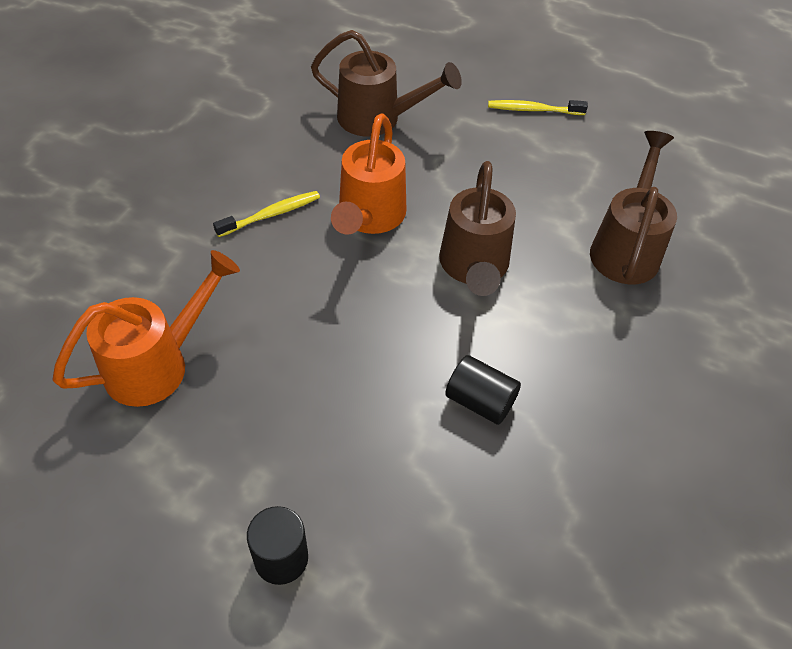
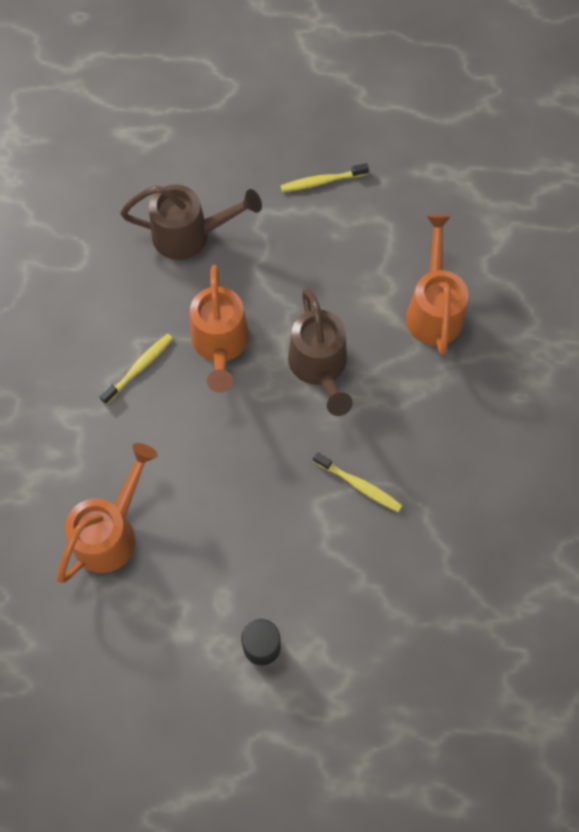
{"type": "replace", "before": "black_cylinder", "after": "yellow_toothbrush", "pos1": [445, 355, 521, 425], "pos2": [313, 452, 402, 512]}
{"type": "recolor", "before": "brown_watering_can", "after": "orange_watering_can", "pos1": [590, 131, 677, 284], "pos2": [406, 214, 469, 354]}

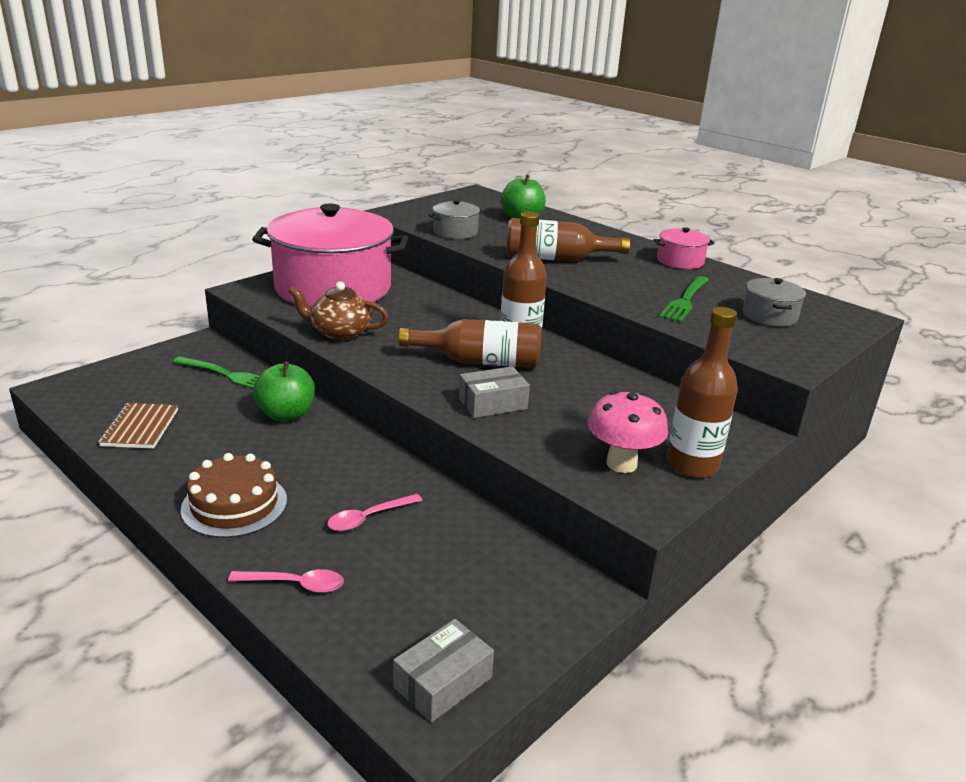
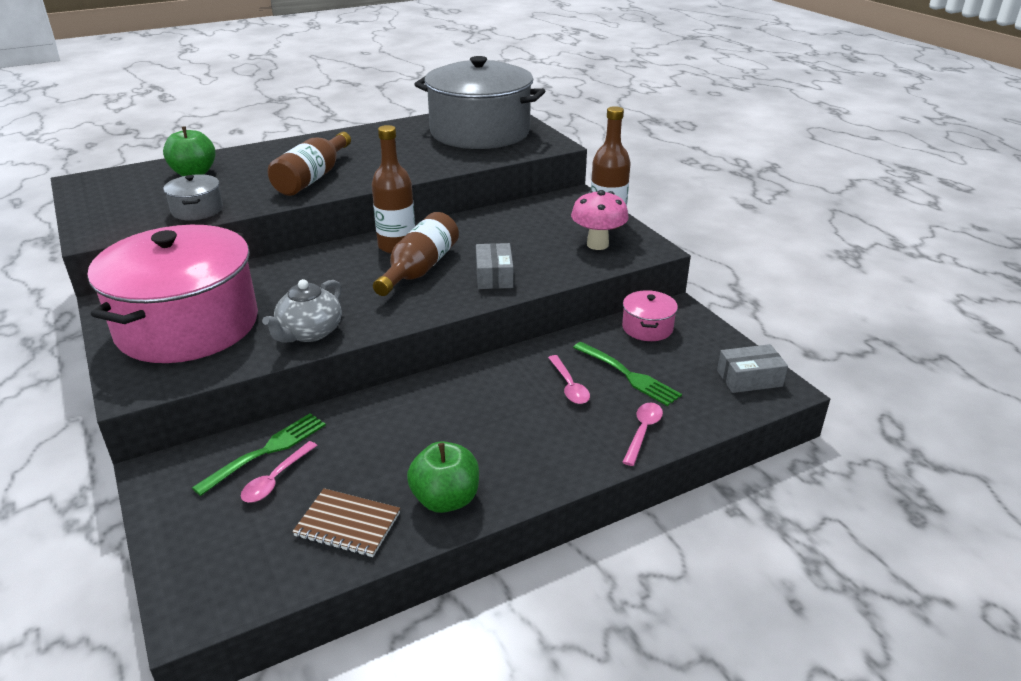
{"type": "delete", "before": "brown_cake", "pos1": [181, 453, 287, 538]}
{"type": "insert", "after": "pink_spoon", "pos2": [241, 441, 318, 503]}
{"type": "move", "before": "green_apple", "pos1": [253, 362, 315, 422], "pos2": [407, 441, 479, 513]}
{"type": "move", "before": "pink_pot", "pos1": [653, 227, 714, 269], "pos2": [622, 290, 678, 341]}
{"type": "move", "before": "green_fork", "pos1": [659, 276, 709, 322], "pos2": [573, 342, 682, 406]}
{"type": "recolor", "before": "brown_teapot", "after": "grey_teapot", "pos1": [288, 281, 389, 341], "pos2": [262, 279, 342, 342]}
{"type": "rotate", "before": "grey_box", "pos1": [393, 619, 494, 723], "pos2": [717, 344, 788, 393], "turn": -75}
{"type": "resize", "before": "grey_pot", "pos1": [743, 278, 806, 327], "pos2": [414, 56, 545, 149], "scale": 2.46}

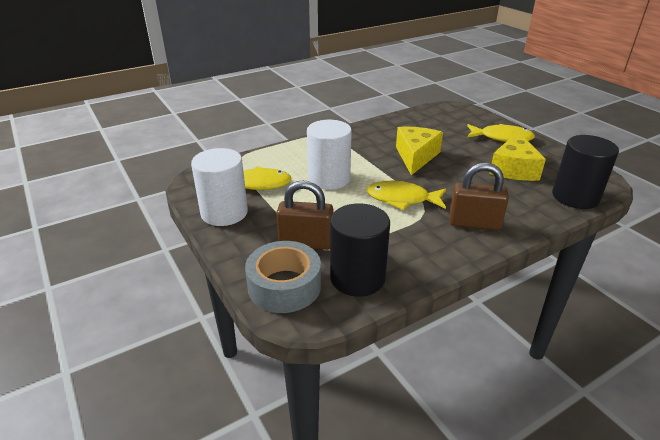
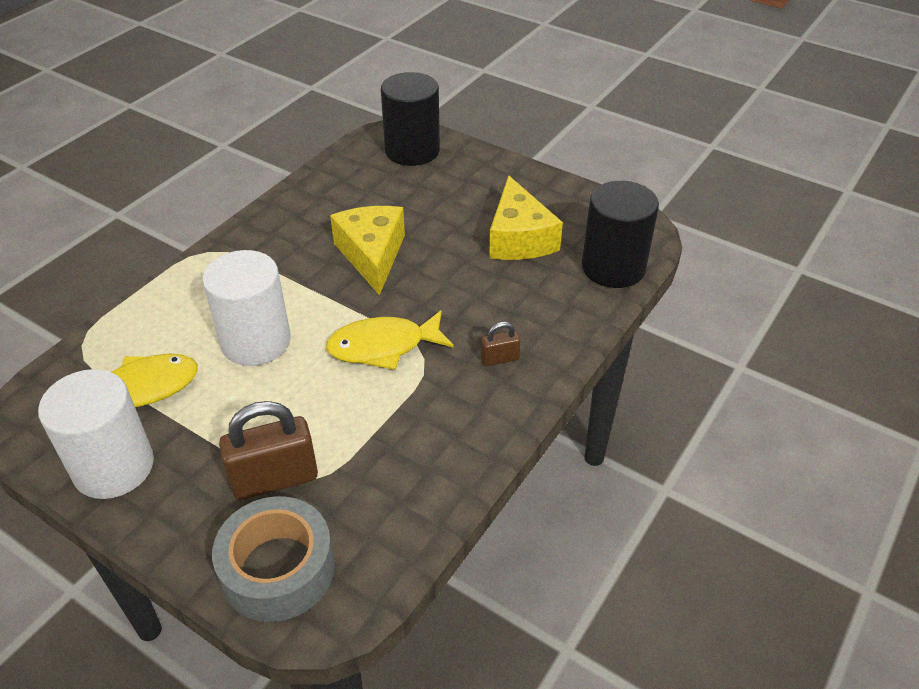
{"type": "delete", "before": "yellow_fish", "pos1": [467, 124, 535, 142]}
{"type": "move", "before": "black_cylinder", "pos1": [330, 203, 390, 297], "pos2": [381, 72, 440, 166]}
{"type": "resize", "before": "brown_padlock", "pos1": [449, 163, 509, 230], "pos2": [481, 322, 521, 366], "scale": 0.5}

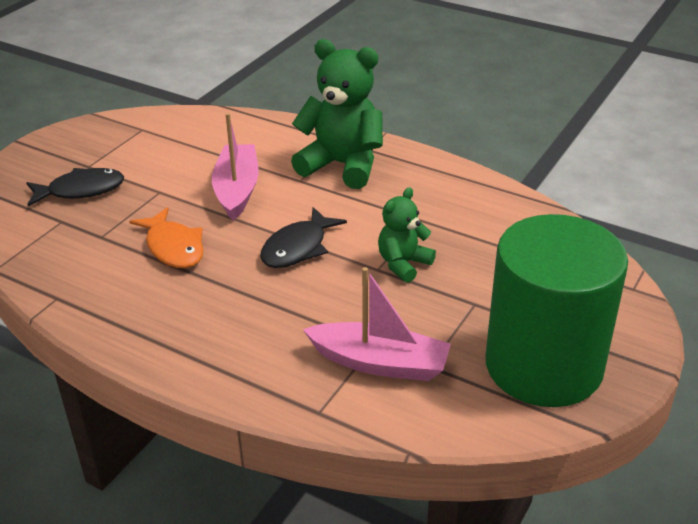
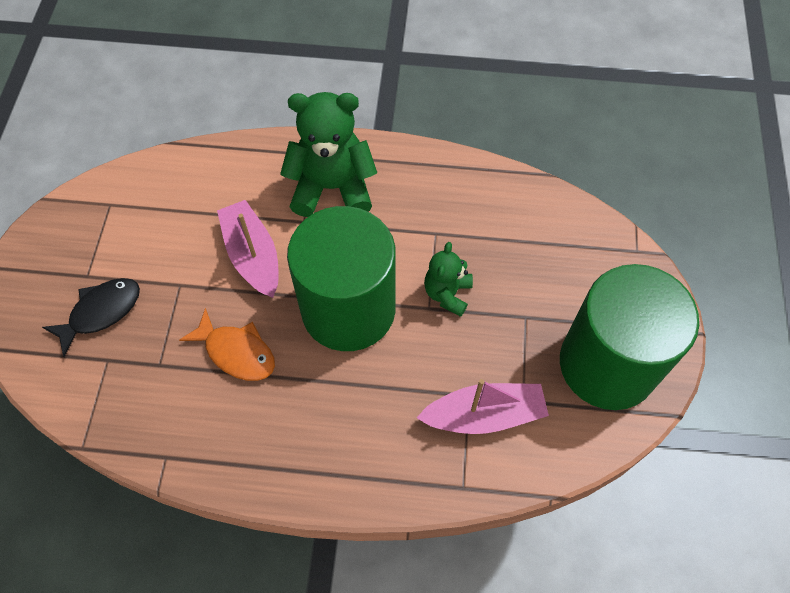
{"type": "replace", "before": "black_fish", "after": "green_cylinder", "pos1": [260, 207, 347, 268], "pos2": [287, 206, 396, 351]}

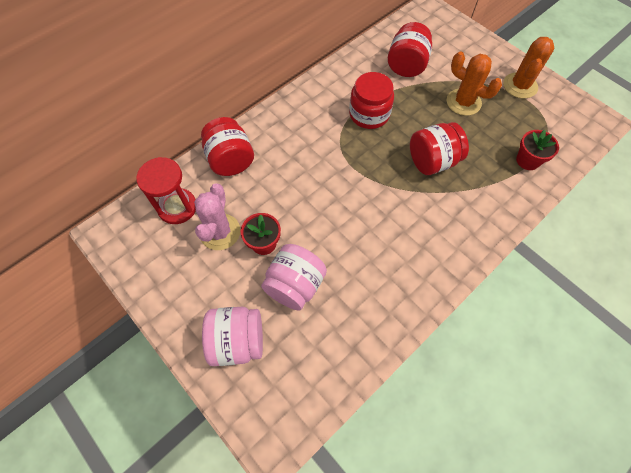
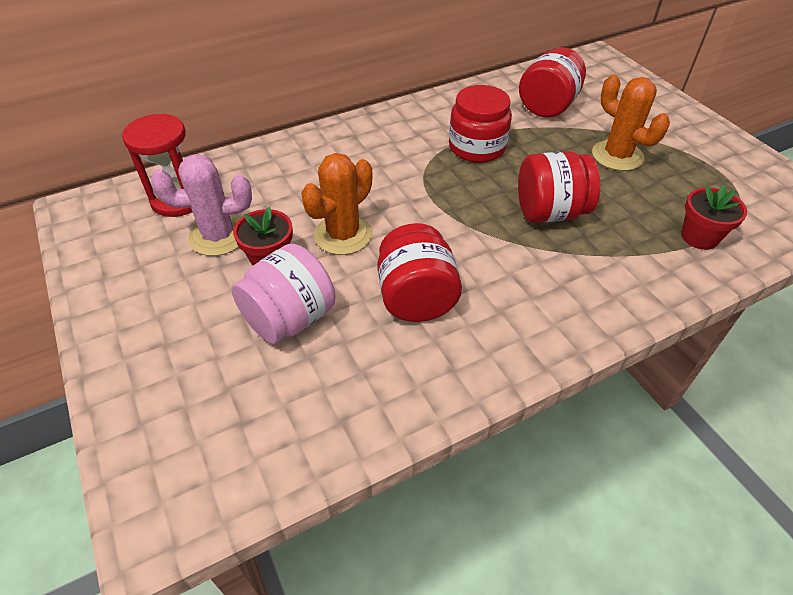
{"type": "delete", "before": "pink_jar", "pos1": [202, 307, 263, 366]}
{"type": "move", "before": "red_jar", "pos1": [201, 117, 254, 176], "pos2": [377, 223, 462, 322]}
{"type": "move", "before": "orange_cactus", "pos1": [503, 37, 554, 99], "pos2": [301, 153, 372, 255]}
{"type": "rotate", "before": "pink_cactus", "pos1": [194, 183, 240, 250], "pos2": [151, 154, 252, 256], "turn": 60}

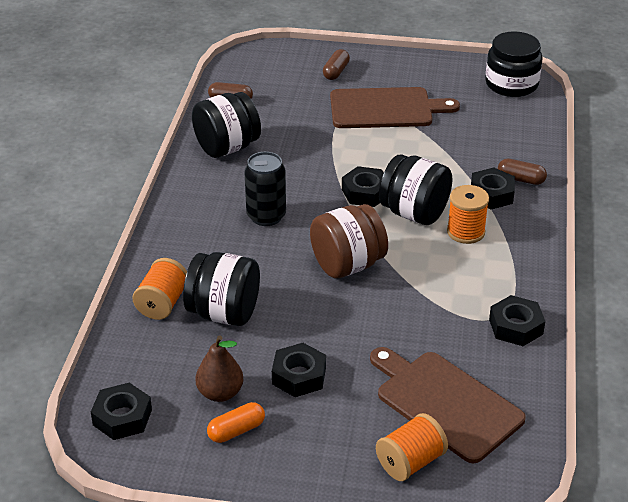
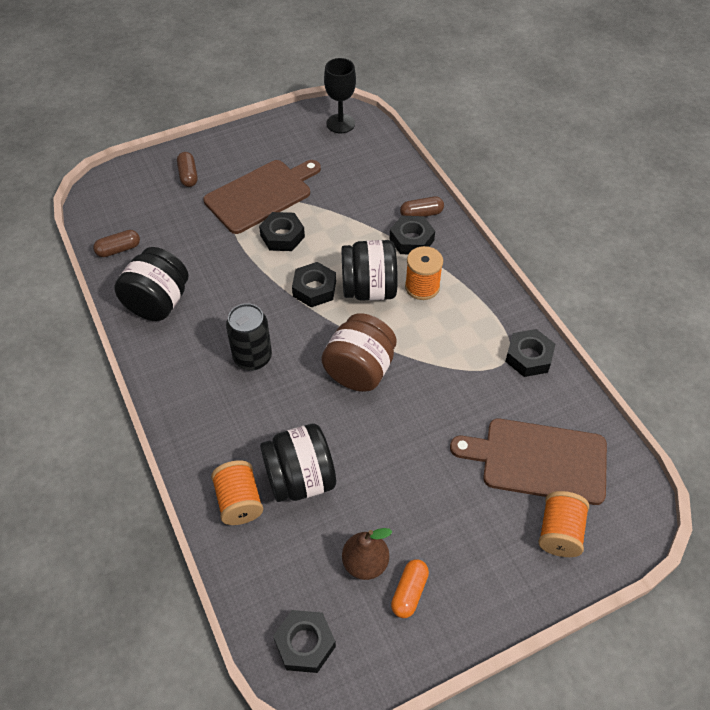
{"type": "move", "before": "black_nut", "pos1": [272, 343, 326, 397], "pos2": [259, 212, 305, 251]}
{"type": "replace", "before": "black_jar", "after": "black_goblet", "pos1": [485, 31, 542, 97], "pos2": [324, 58, 356, 133]}

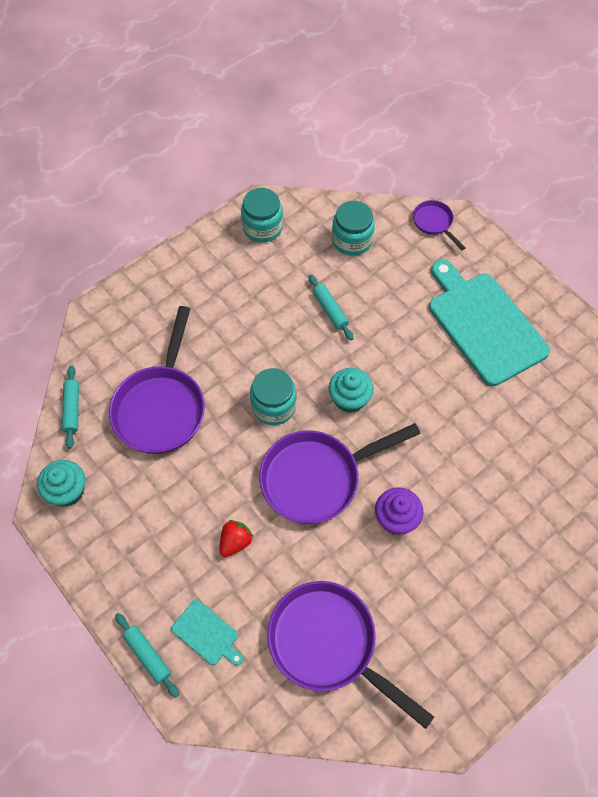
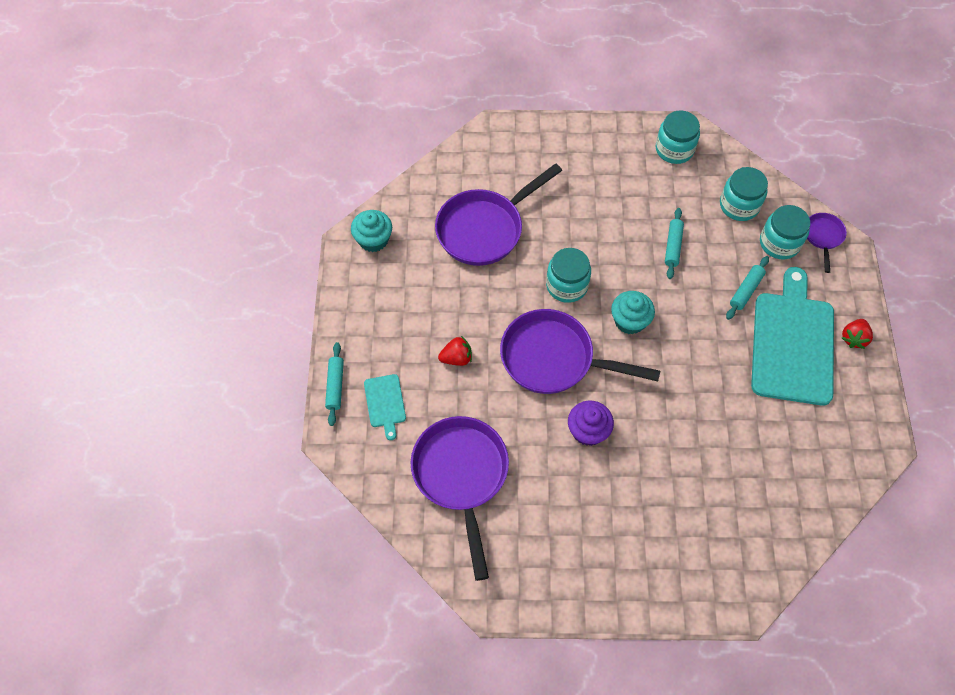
{"type": "insert", "after": "turquoise_jar", "pos2": [760, 205, 810, 260]}
{"type": "insert", "after": "red_strawberry", "pos2": [842, 319, 873, 349]}
{"type": "move", "before": "turquoise_rolling_pin", "pos1": [62, 366, 79, 449], "pos2": [726, 256, 769, 320]}

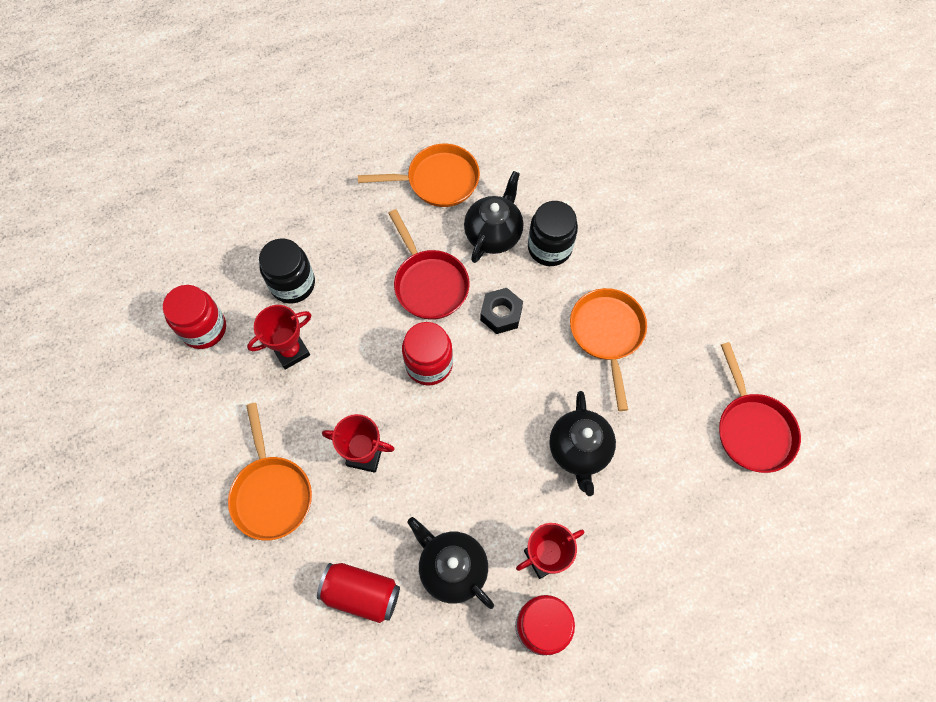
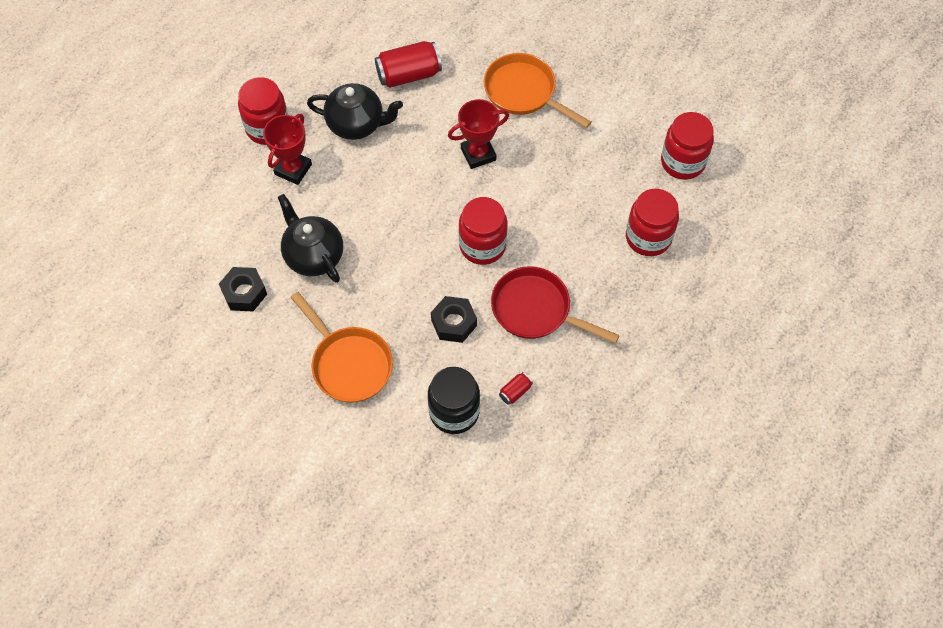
{"type": "delete", "before": "red_trophy", "pos1": [247, 305, 311, 369]}
{"type": "delete", "before": "orange_pan", "pos1": [358, 144, 480, 207]}
{"type": "delete", "before": "red_pan", "pos1": [719, 342, 801, 473]}
{"type": "insert", "after": "black_nut", "pos2": [219, 267, 267, 311]}
{"type": "replace", "before": "black_teapot", "after": "red_can", "pos1": [464, 171, 523, 263], "pos2": [499, 372, 533, 405]}
{"type": "recolor", "before": "black_jar", "after": "red_jar", "pos1": [259, 238, 315, 304], "pos2": [626, 189, 679, 256]}

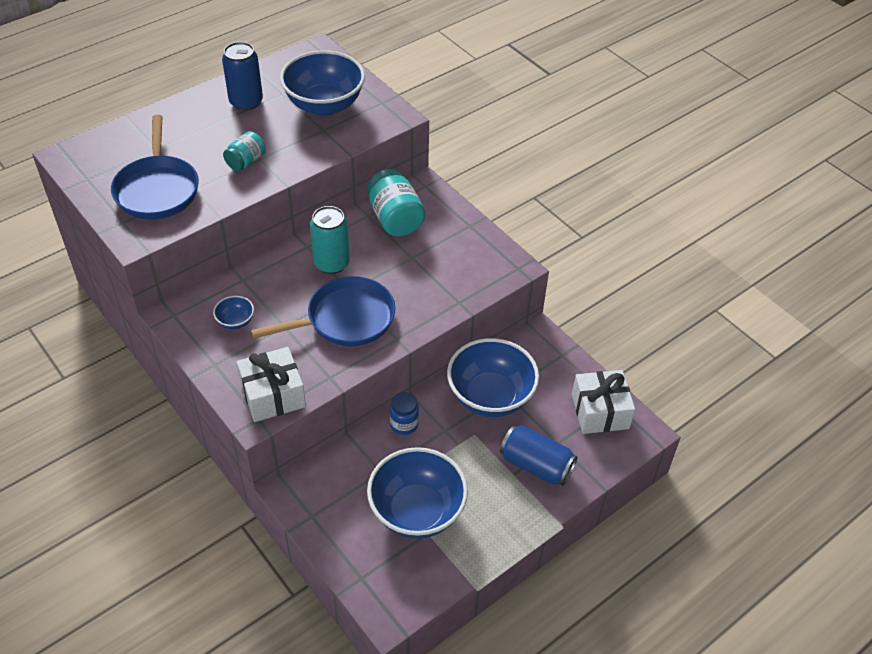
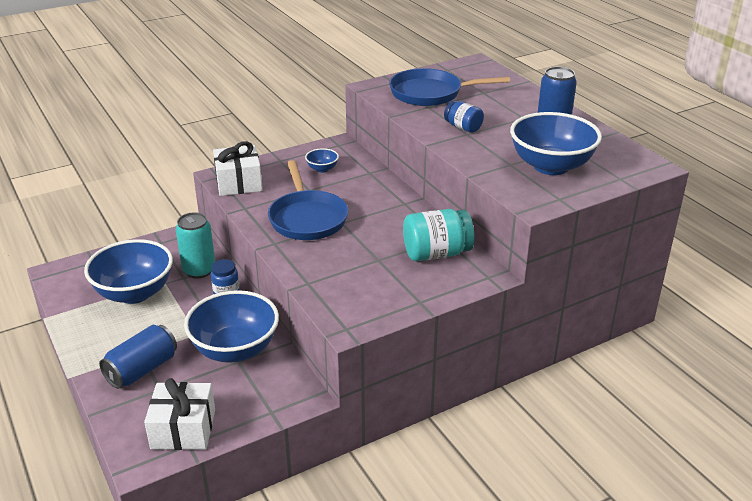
{"type": "move", "before": "turquoise_can", "pos1": [310, 206, 350, 274], "pos2": [176, 212, 215, 278]}
{"type": "recolor", "before": "turquoise_jar", "after": "blue_jar", "pos1": [223, 131, 266, 171], "pos2": [444, 100, 484, 133]}

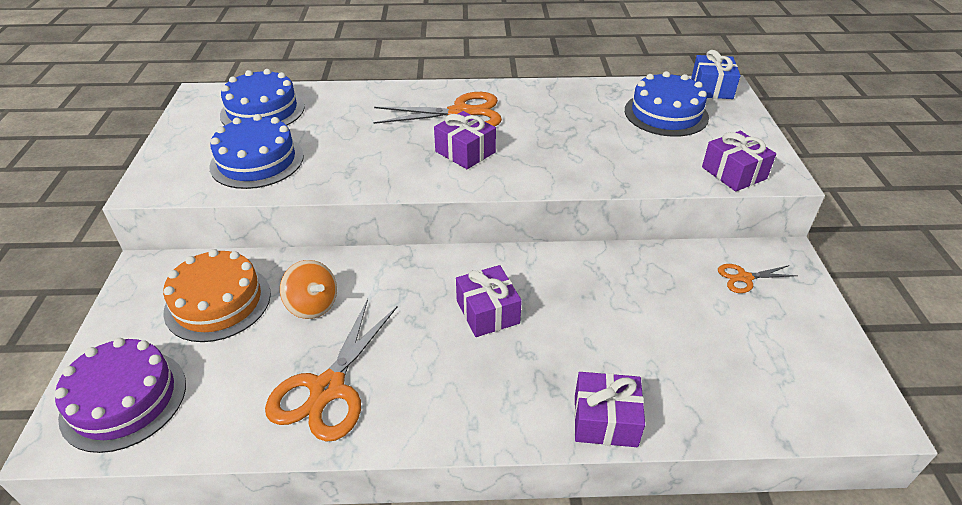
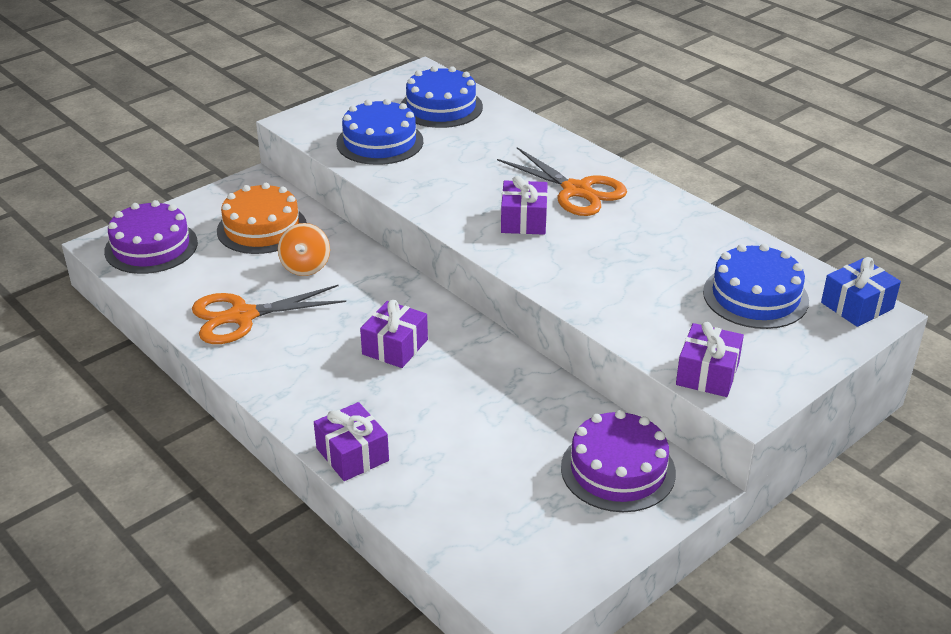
{"type": "replace", "before": "orange_scissors", "after": "purple_cake", "pos1": [718, 264, 798, 293], "pos2": [561, 410, 676, 512]}

